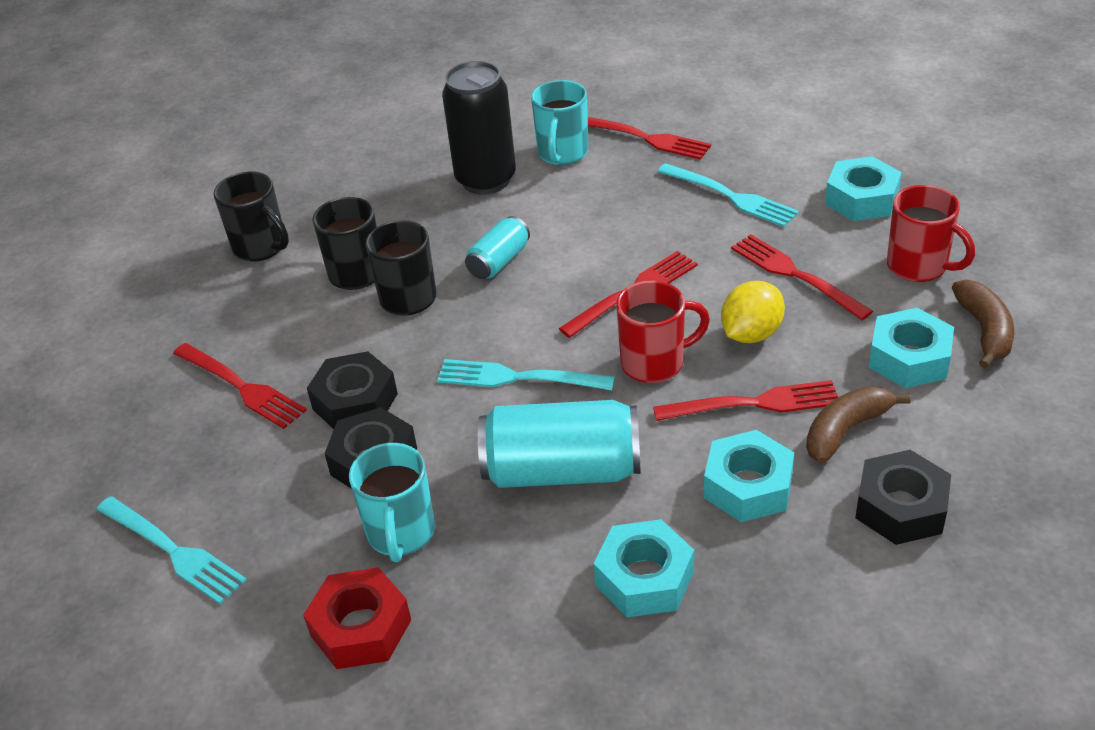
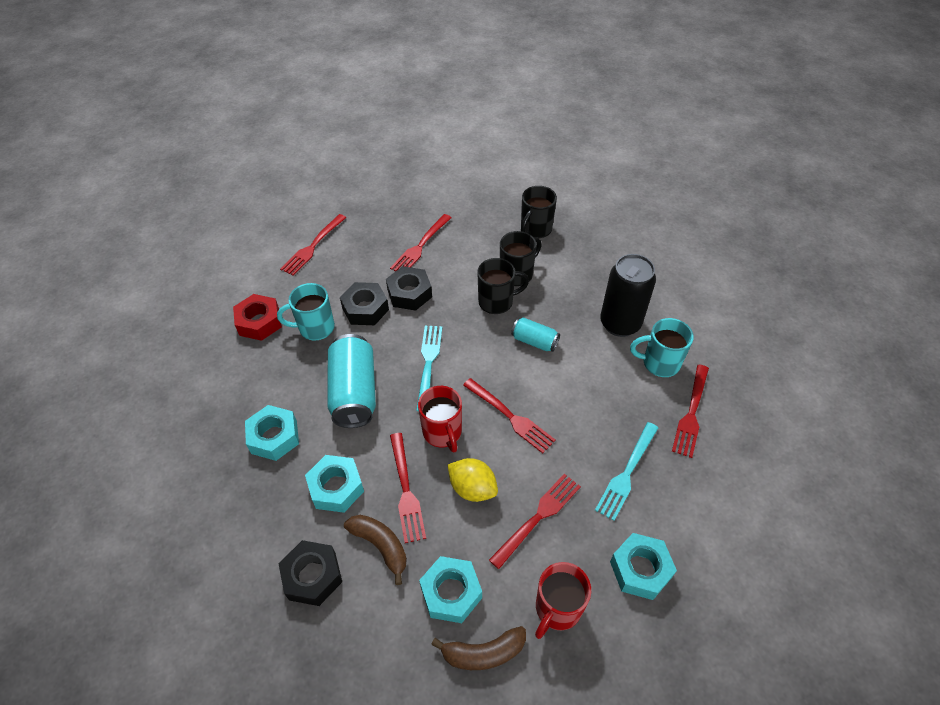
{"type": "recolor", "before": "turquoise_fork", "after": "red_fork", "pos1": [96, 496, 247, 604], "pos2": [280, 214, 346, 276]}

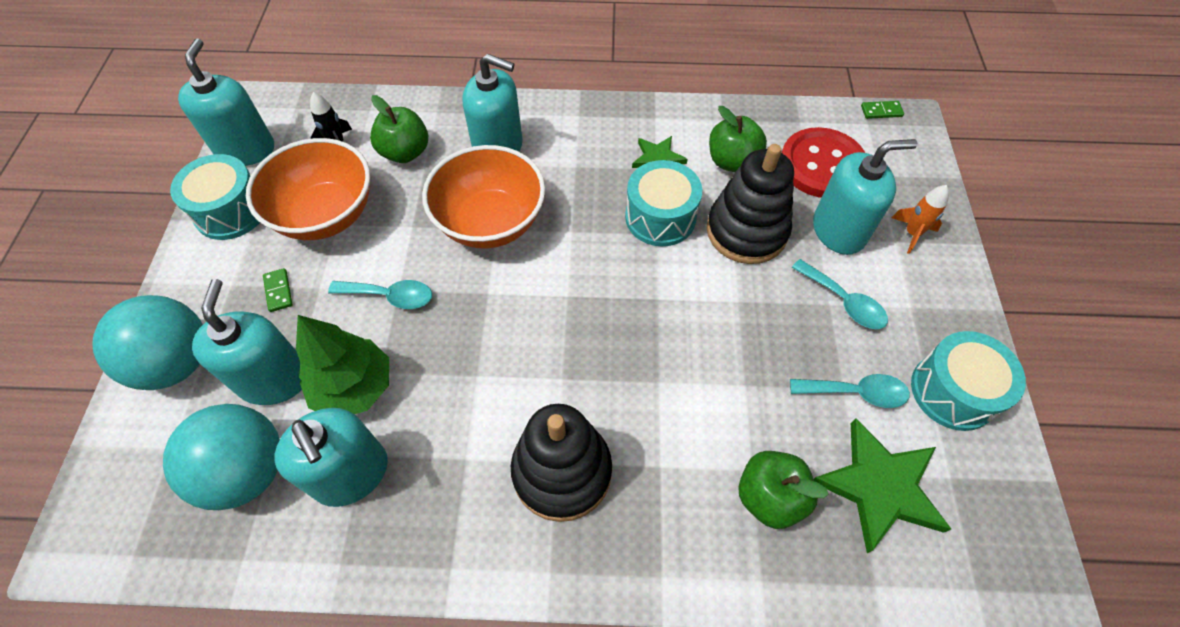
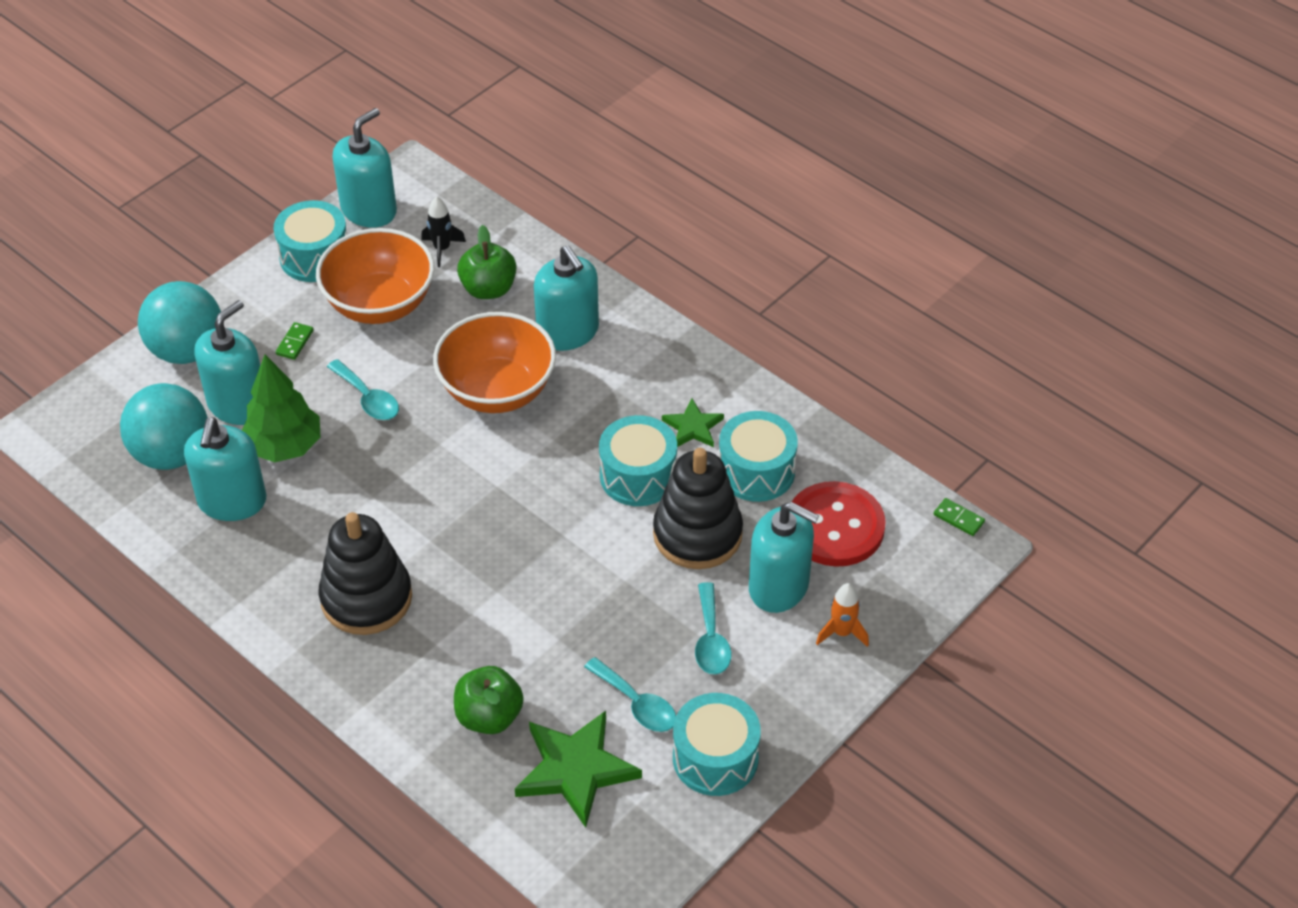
{"type": "replace", "before": "green_apple", "after": "turquoise_drum", "pos1": [709, 106, 767, 172], "pos2": [719, 411, 798, 502]}

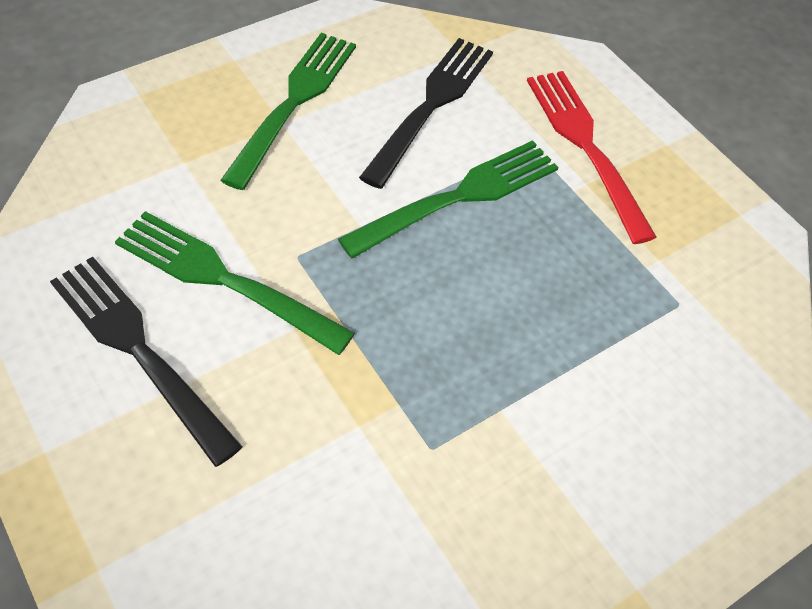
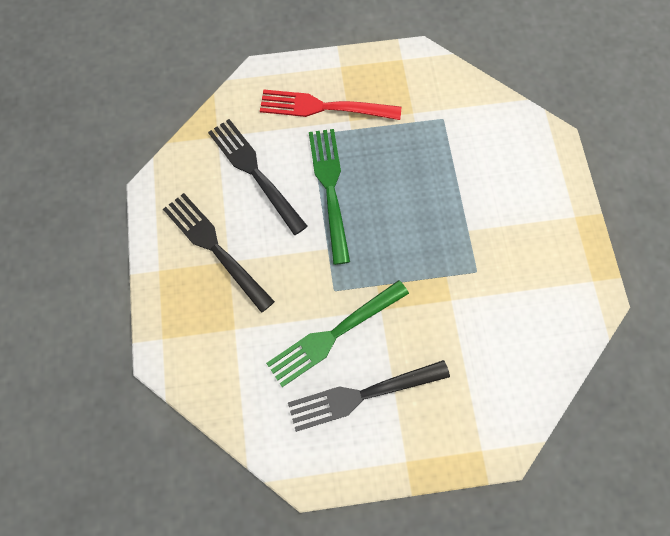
{"type": "recolor", "before": "green_fork", "after": "black_fork", "pos1": [220, 33, 356, 190], "pos2": [163, 193, 275, 313]}

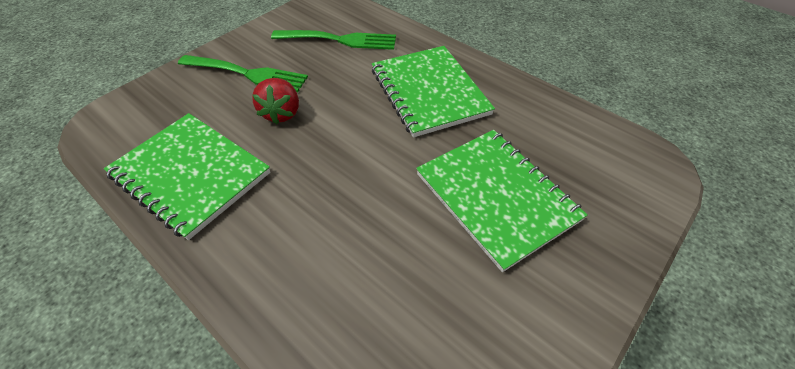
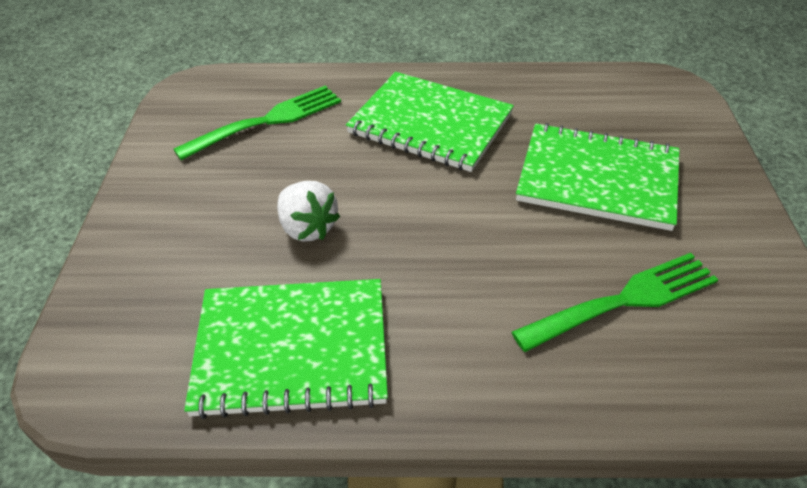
{"type": "move", "before": "green_fork", "pos1": [178, 55, 308, 92], "pos2": [512, 253, 718, 352]}
{"type": "recolor", "before": "red_strawberry", "after": "white_strawberry", "pos1": [252, 78, 299, 124], "pos2": [277, 181, 340, 241]}

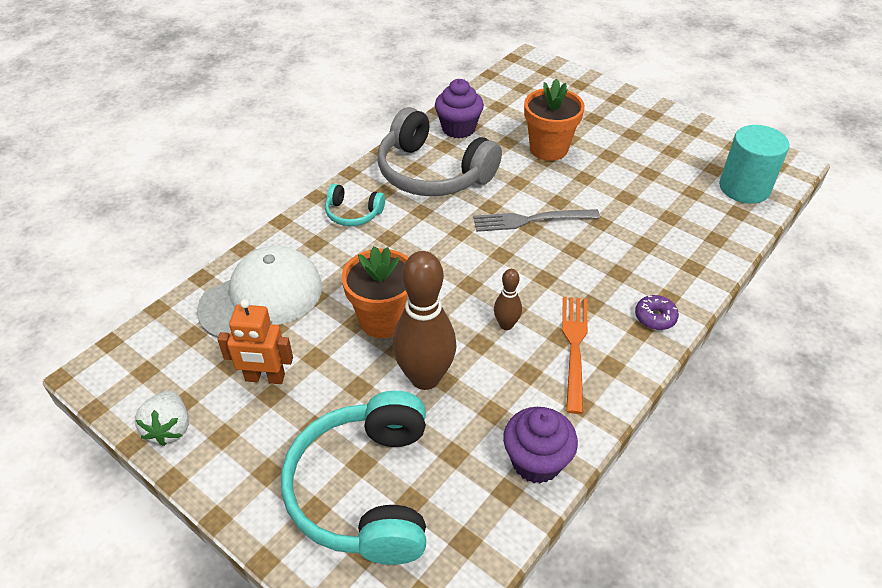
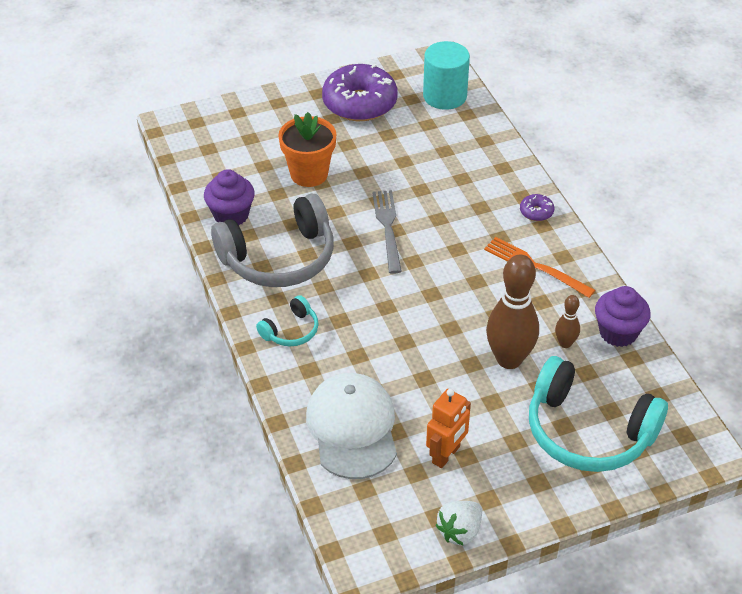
{"type": "delete", "before": "orange_flower_pot", "pos1": [341, 247, 409, 338]}
{"type": "insert", "after": "purple_donut", "pos2": [322, 64, 398, 121]}
{"type": "move", "before": "brown_bowling_pin", "pos1": [494, 269, 522, 330], "pos2": [555, 295, 580, 348]}
{"type": "rotate", "before": "white_strawberry", "pos1": [135, 391, 189, 446], "pos2": [436, 501, 482, 546], "turn": 105}
{"type": "rotate", "before": "grey_fork", "pos1": [473, 209, 600, 232], "pos2": [372, 190, 402, 274], "turn": 150}

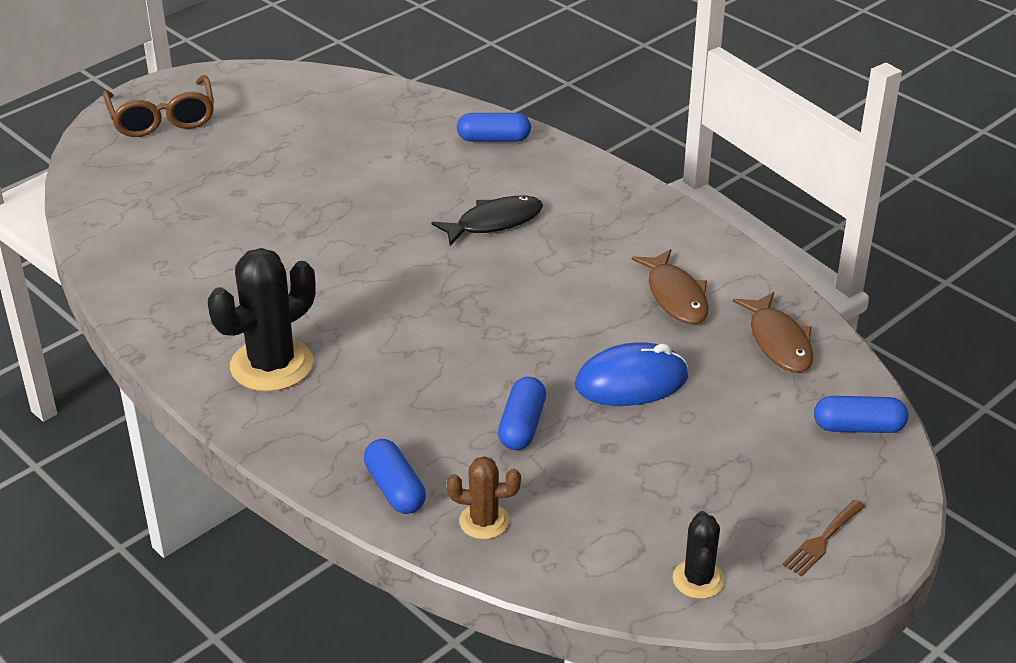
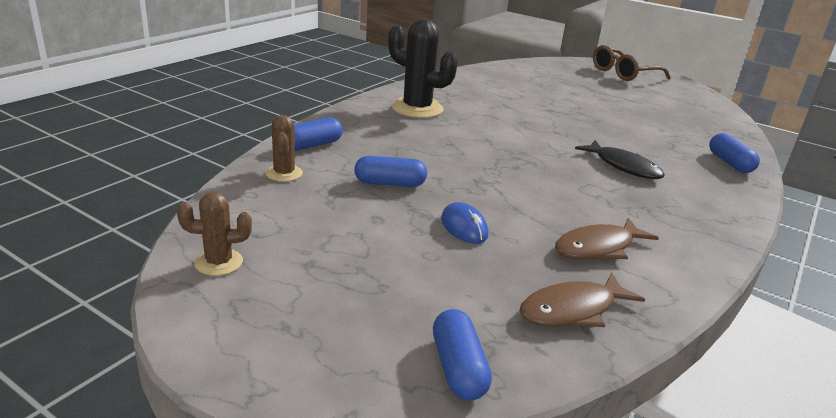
{"type": "delete", "before": "brown_fork", "pos1": [782, 500, 865, 577]}
{"type": "recolor", "before": "black_cactus", "after": "brown_cactus", "pos1": [673, 511, 725, 599], "pos2": [177, 192, 252, 276]}
{"type": "resize", "before": "blue_mouse", "pos1": [575, 342, 688, 406], "pos2": [441, 202, 489, 244], "scale": 0.63}

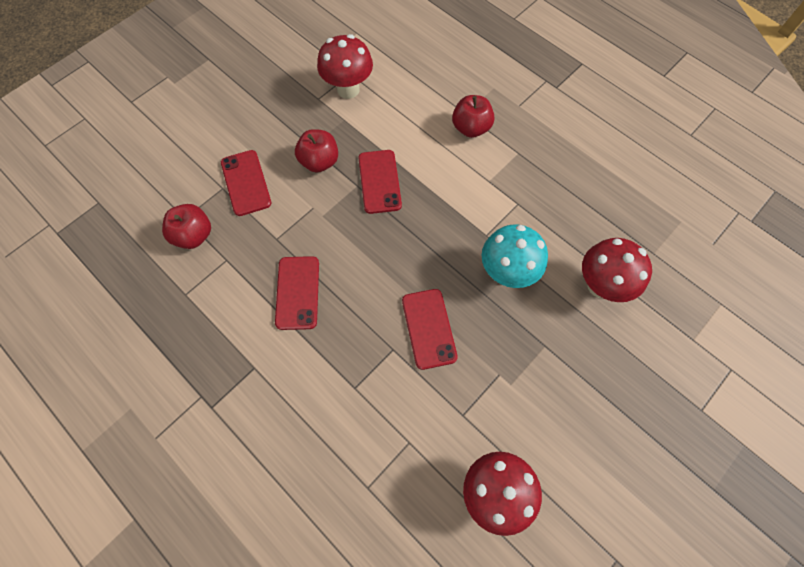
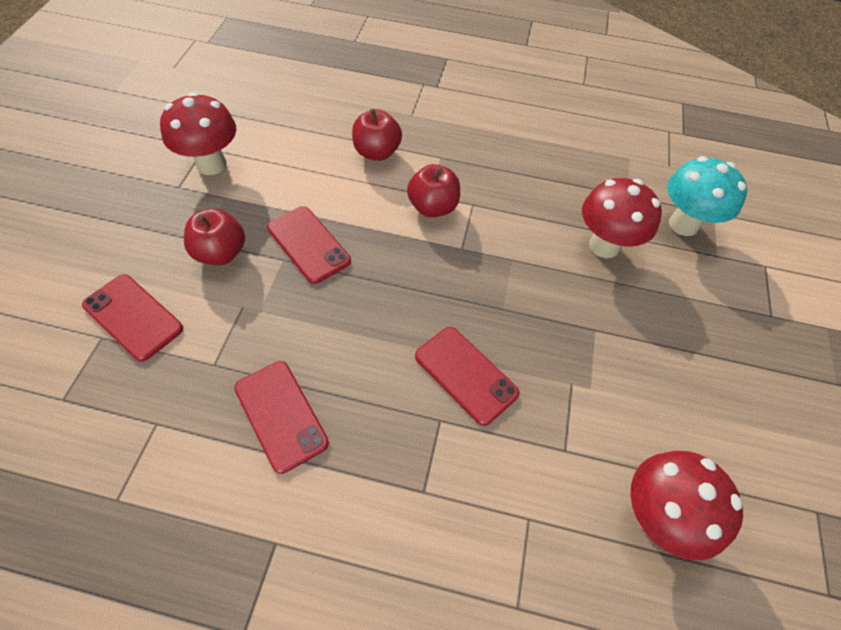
{"type": "move", "before": "red_apple", "pos1": [162, 204, 211, 249], "pos2": [407, 164, 460, 217]}
{"type": "move", "before": "turquoise_mushroom", "pos1": [482, 224, 548, 288], "pos2": [667, 156, 747, 236]}

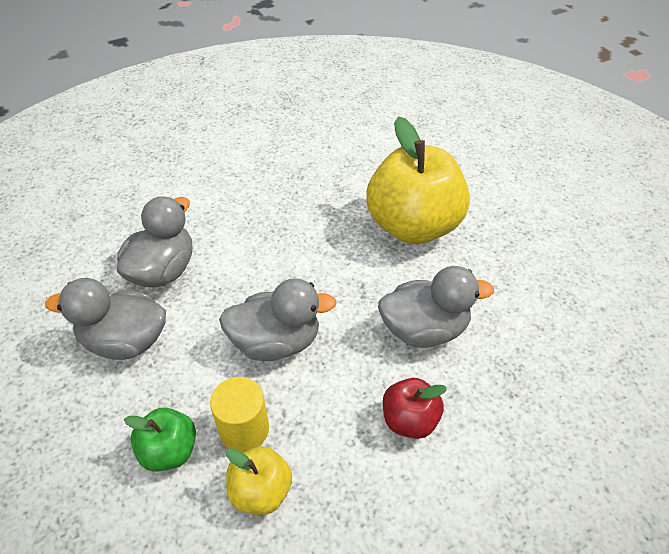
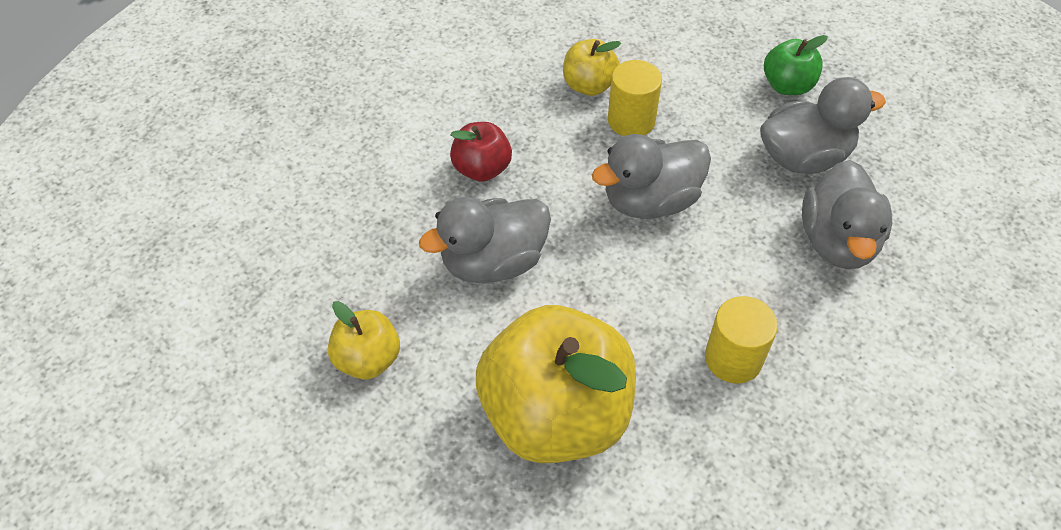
{"type": "insert", "after": "yellow_apple", "pos2": [328, 301, 400, 380]}
{"type": "insert", "after": "yellow_cylinder", "pos2": [705, 296, 778, 384]}
{"type": "move", "before": "green_apple", "pos1": [124, 408, 196, 472], "pos2": [764, 35, 828, 95]}

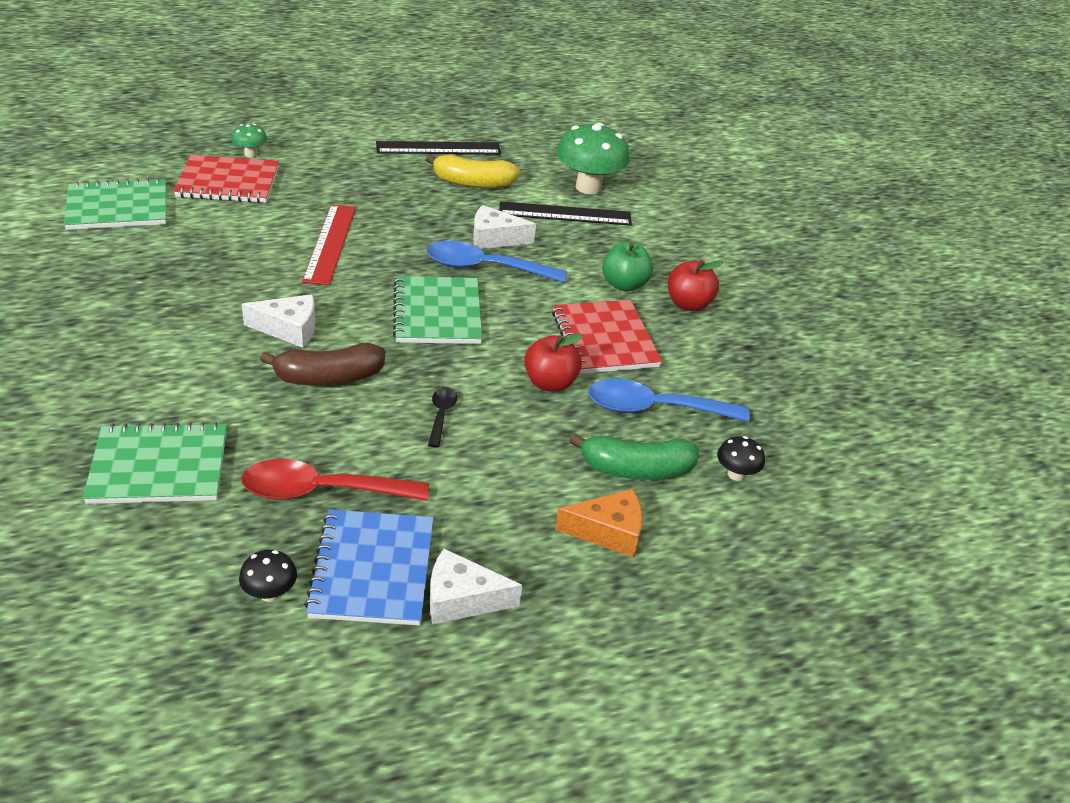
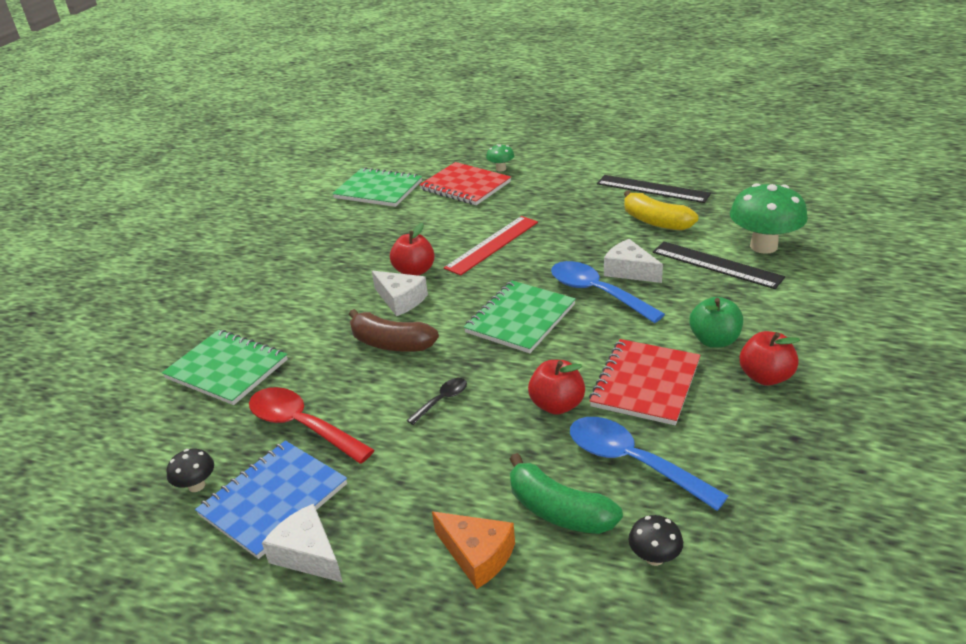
{"type": "insert", "after": "red_apple", "pos2": [390, 223, 435, 276]}

